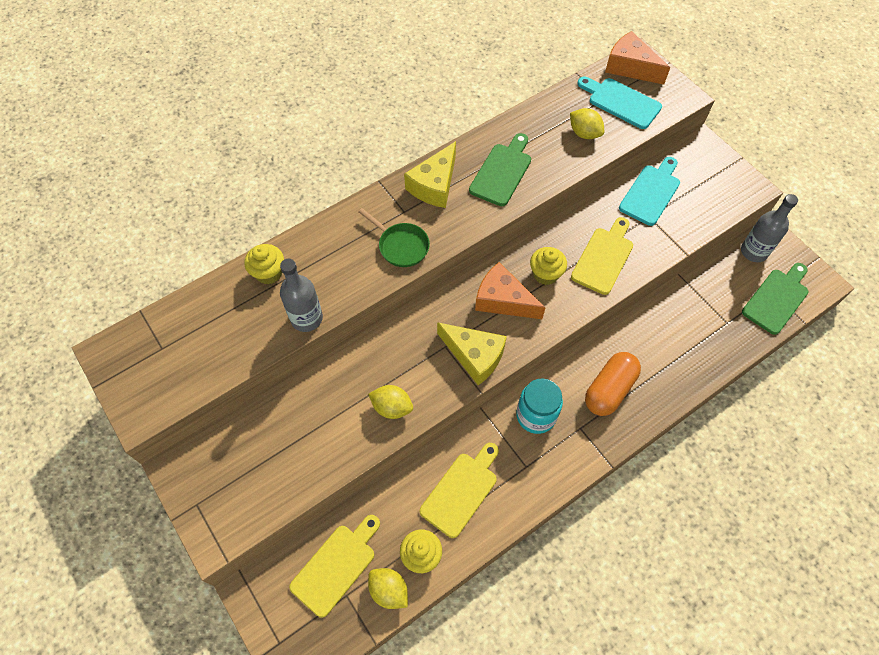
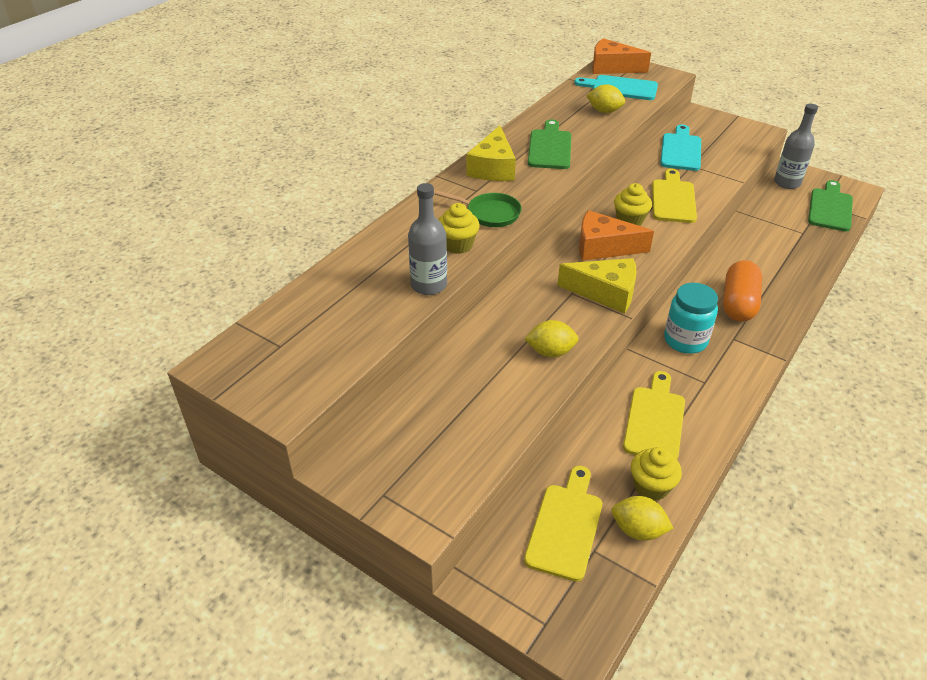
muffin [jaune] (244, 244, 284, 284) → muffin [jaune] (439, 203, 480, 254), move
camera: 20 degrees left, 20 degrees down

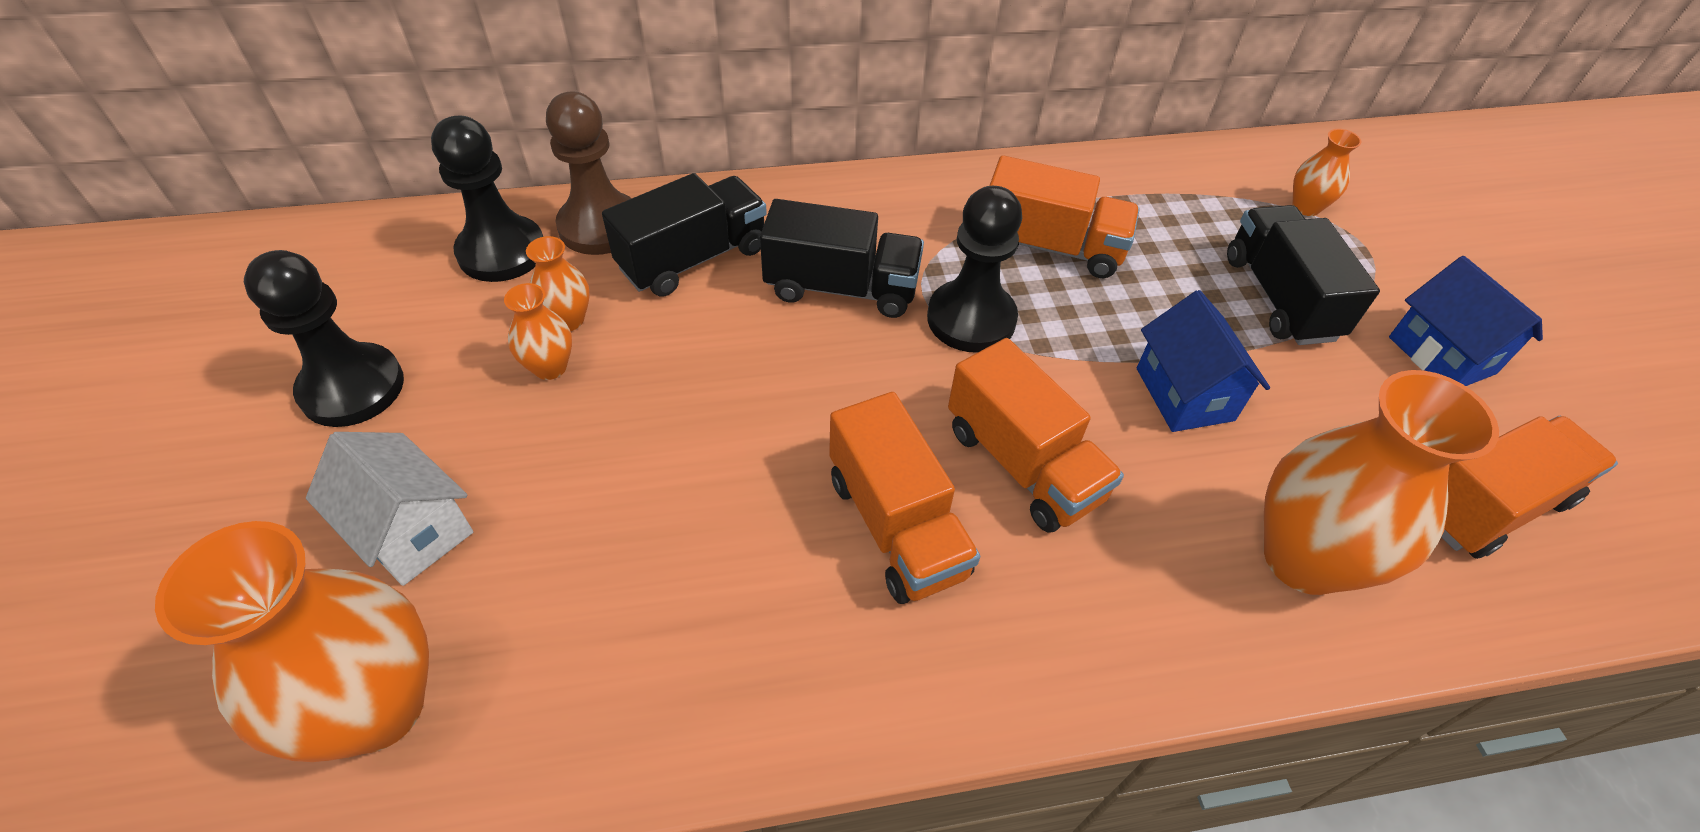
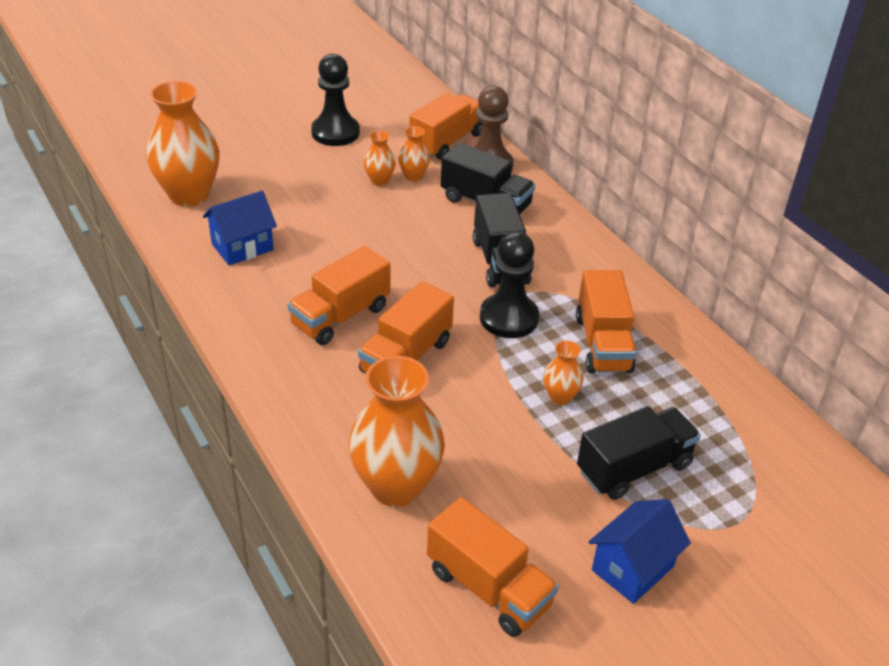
maison [bleu] (1137, 290, 1270, 432) → maison [bleu] (203, 191, 277, 266), move
pion [noir] (431, 116, 543, 282) → camion [orange] (409, 93, 483, 160)
vase [orange] (1292, 129, 1362, 216) → vase [orange] (543, 341, 584, 405), move
maison [blanc] (306, 432, 473, 586) → -
camera: 70 degrees right, 10 degrees down

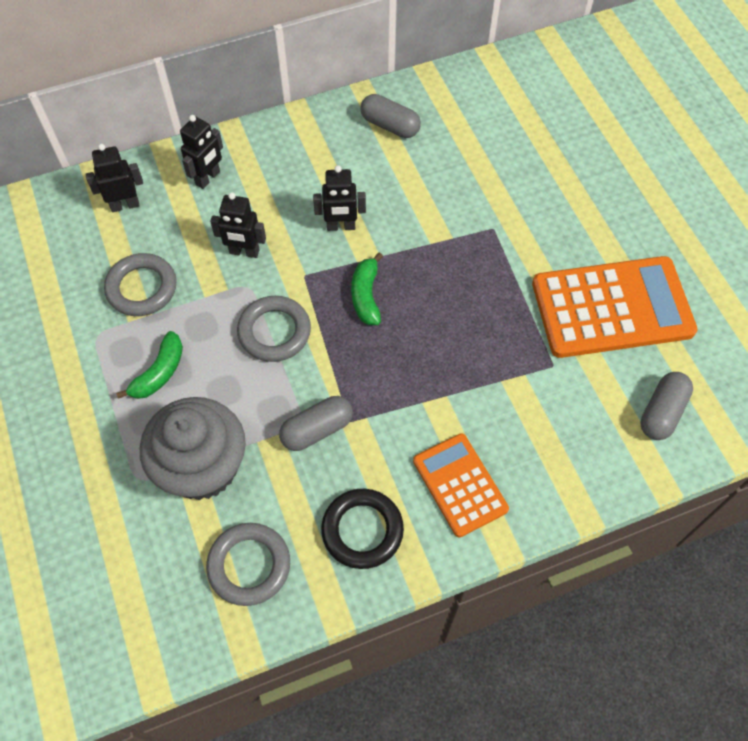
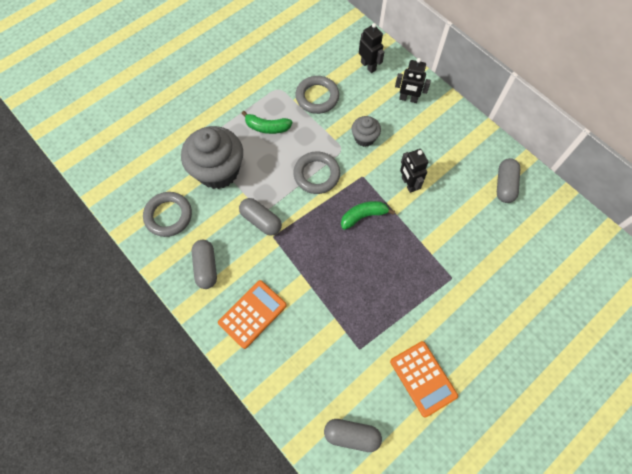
anneau [noir] (321, 489, 404, 569) → gélule [gris] (192, 240, 217, 289)
robot [noir] (210, 192, 266, 258) → muffin [gris] (351, 116, 381, 147)
calculatrice [orange] (532, 256, 698, 358) → calculatrice [orange] (390, 341, 458, 417), x0.58
camera: 70 degrees right, 5 degrees up

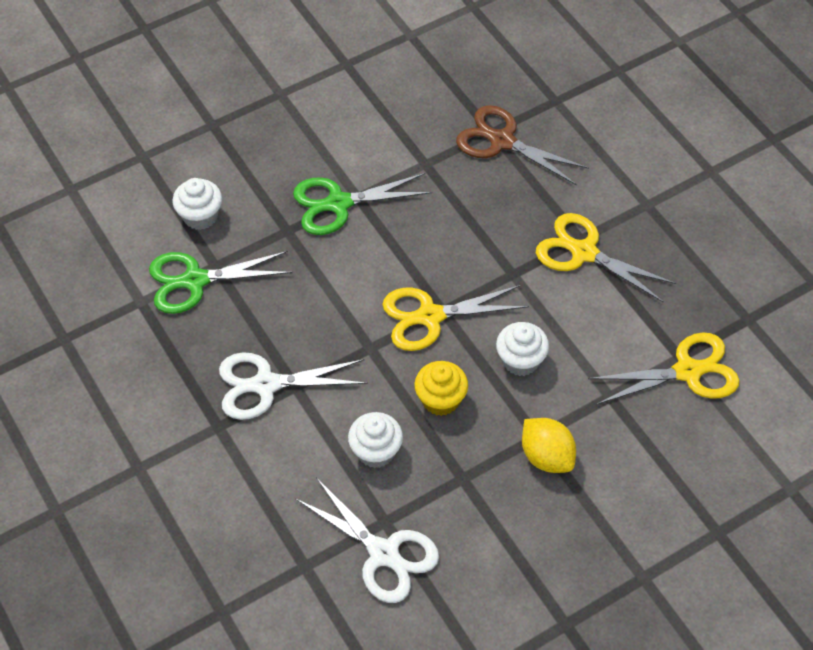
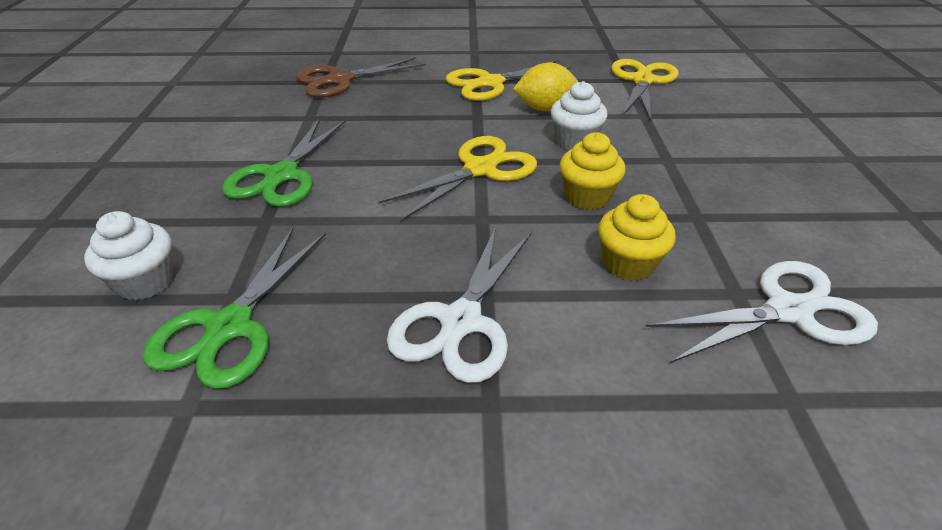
ciseaux [jaune] (382, 285, 529, 351) → ciseaux [jaune] (379, 136, 537, 222), 150 degrees counterclockwise
citron [jaune] (522, 418, 576, 473) → citron [jaune] (513, 62, 578, 111), move
muffin [blanc] (348, 412, 403, 468) → muffin [jaune] (598, 194, 676, 281)
camera: 60 degrees left, 15 degrees down

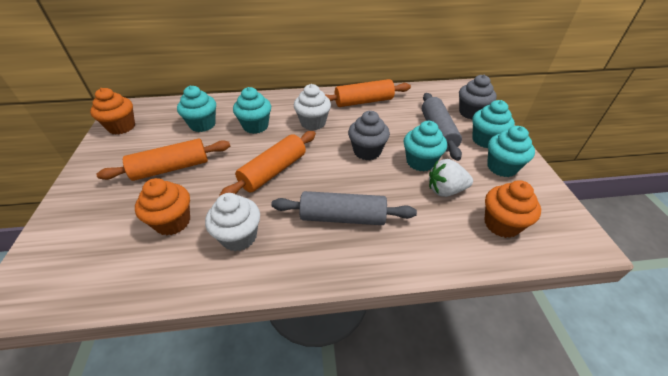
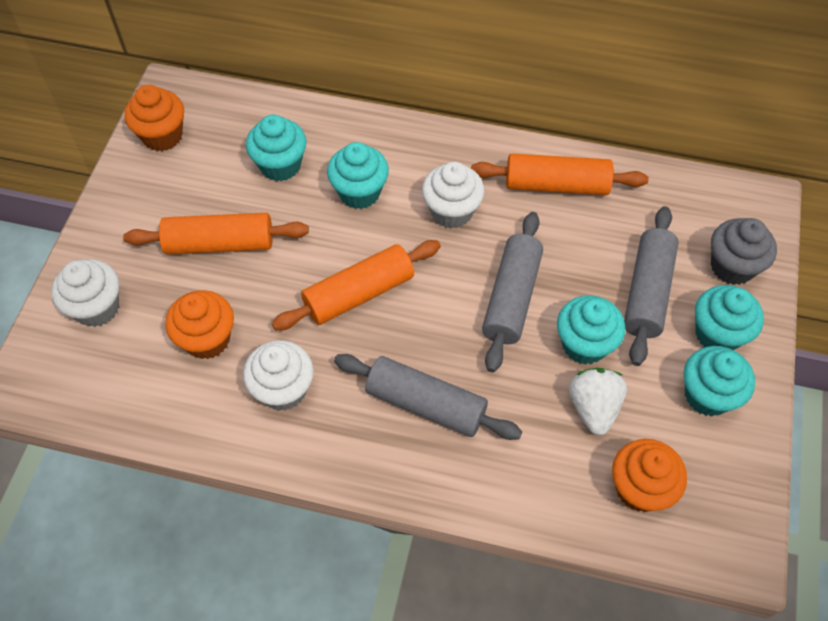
- → muffin [blanc] (51, 259, 119, 327)
muffin [gris] (348, 111, 390, 160) → rouleau à pâtisserie [gris] (482, 212, 543, 372)
fraise [blanc] (429, 159, 473, 197) → fraise [blanc] (569, 368, 627, 436), 75 degrees clockwise
camera: 20 degrees right, 15 degrees up

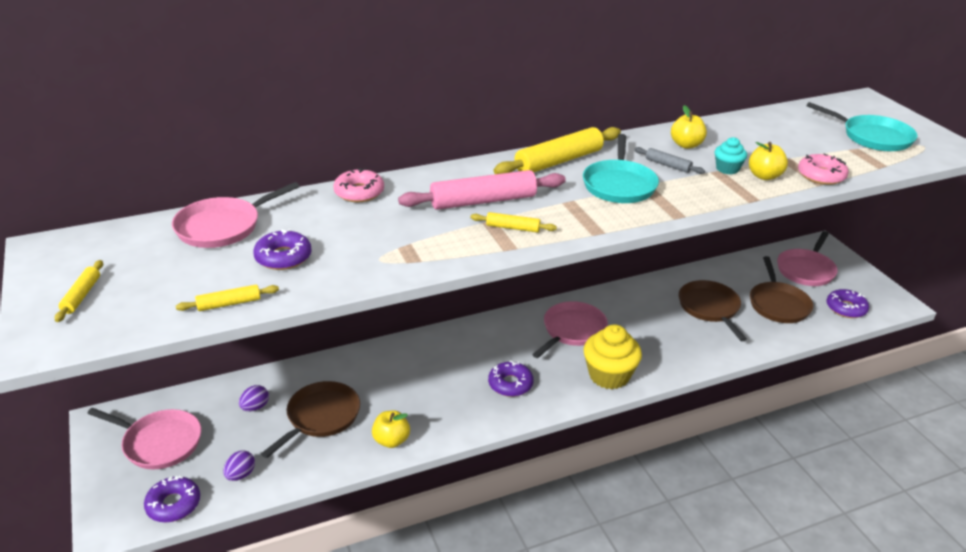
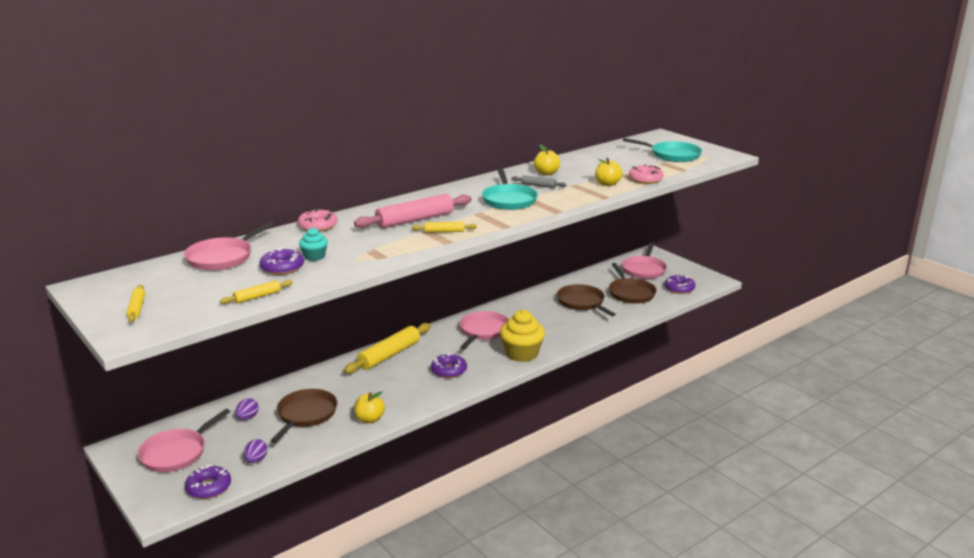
poêle [rose] (87, 408, 201, 469) → poêle [rose] (137, 409, 231, 472), 120 degrees clockwise
muffin [turquoise] (715, 137, 747, 175) → muffin [turquoise] (299, 228, 328, 261), move
rouleau à pâtisserie [jaune] (494, 127, 621, 174) → rouleau à pâtisserie [jaune] (344, 323, 431, 374), move
camera: 15 degrees left, 10 degrees down

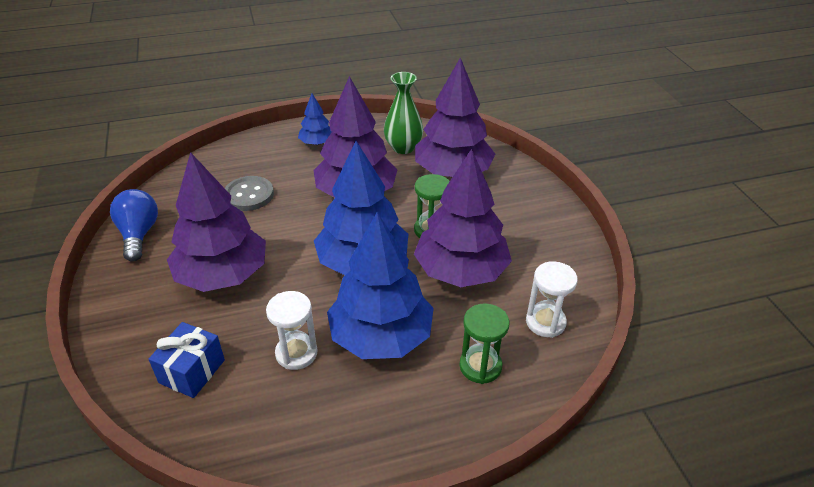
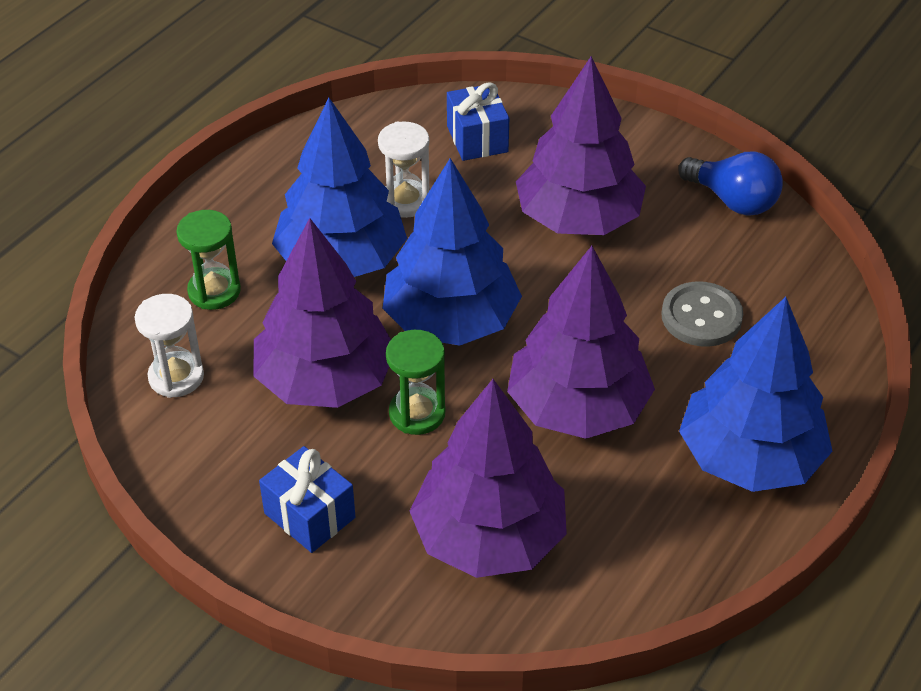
- → cadeau [bleu] (259, 446, 355, 553)
arbre [bleu] (298, 94, 332, 145) → arbre [bleu] (679, 297, 833, 492), x2.07
vase [vert] (384, 72, 423, 154) → -
camera: 140 degrees right, 5 degrees up

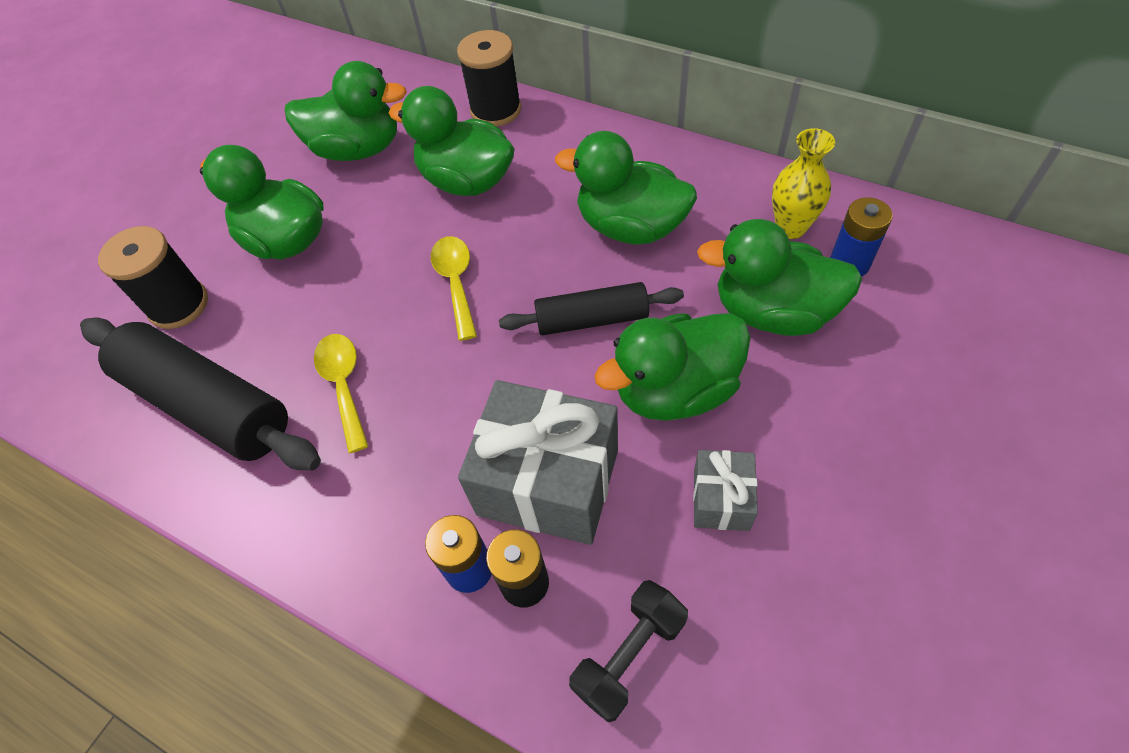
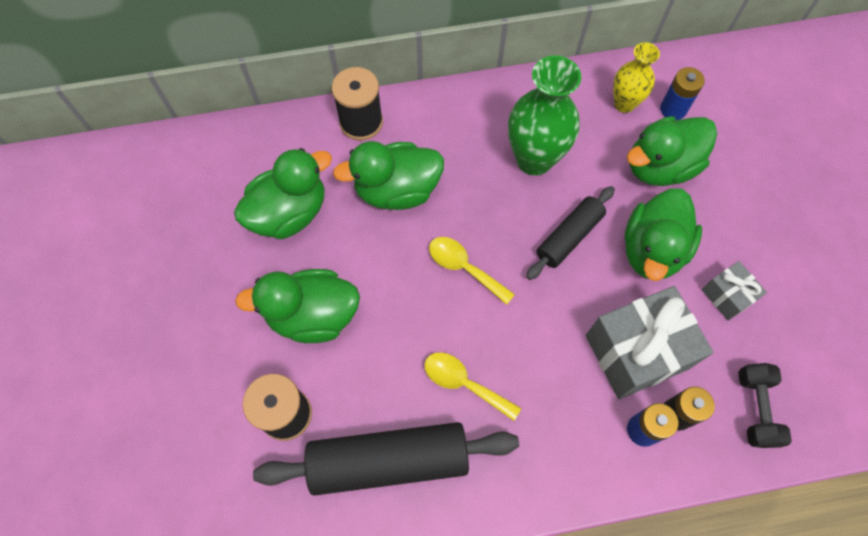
canard [vert] (555, 131, 697, 245) → vase [vert] (508, 56, 581, 176)
camera: 45 degrees left, 10 degrees up

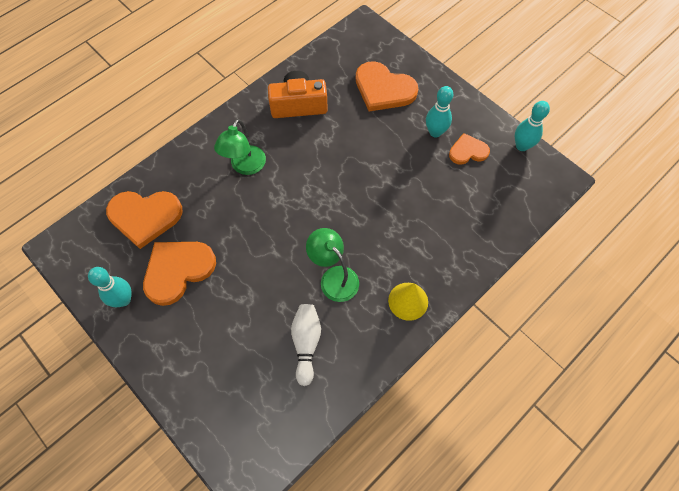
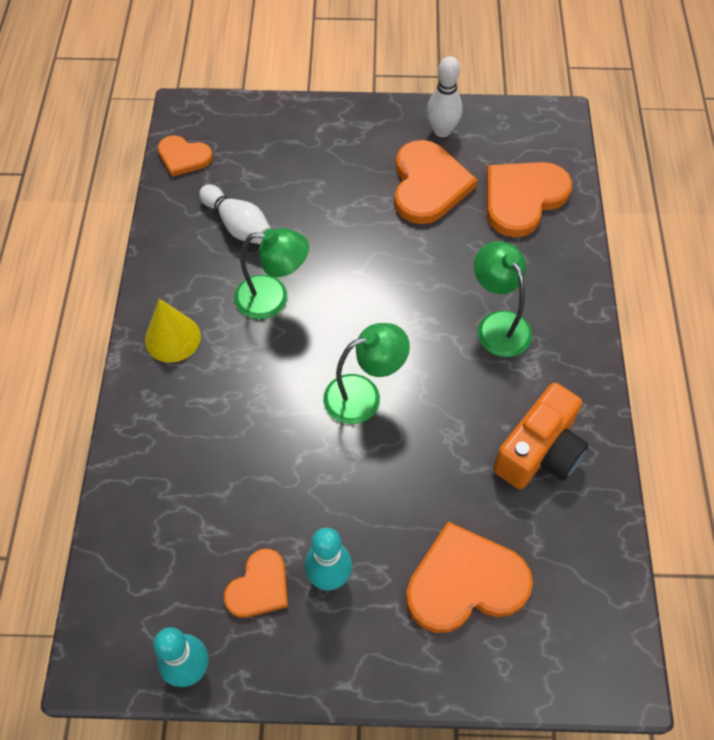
- → cœur [orange] (158, 135, 213, 177)
- → lampe [vert] (323, 323, 410, 424)
quille [turquoise] (88, 267, 132, 307) → quille [blanc] (427, 56, 463, 137)
camera: 135 degrees right, 5 degrees down

